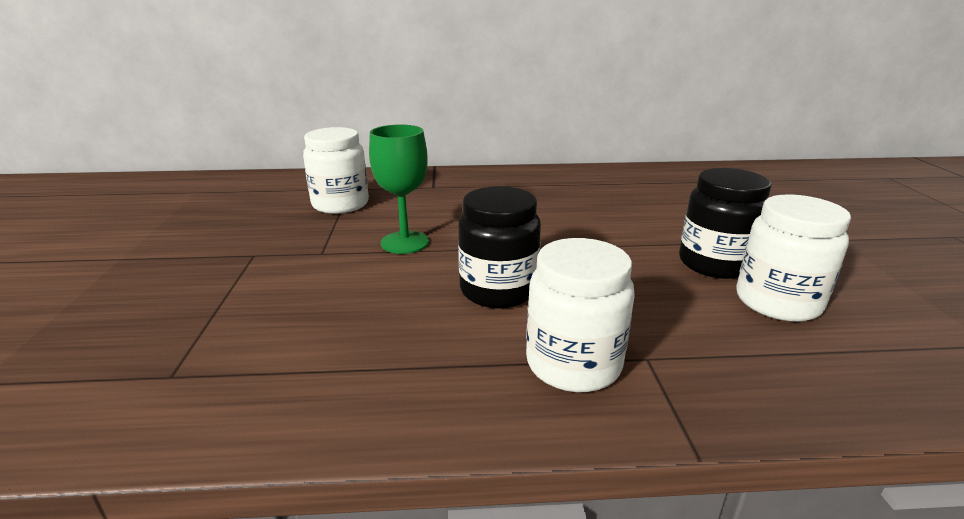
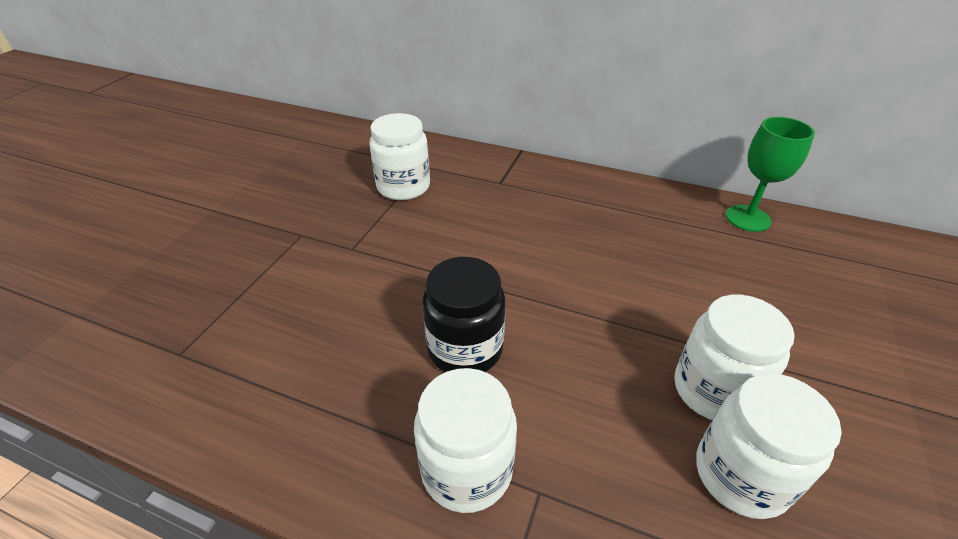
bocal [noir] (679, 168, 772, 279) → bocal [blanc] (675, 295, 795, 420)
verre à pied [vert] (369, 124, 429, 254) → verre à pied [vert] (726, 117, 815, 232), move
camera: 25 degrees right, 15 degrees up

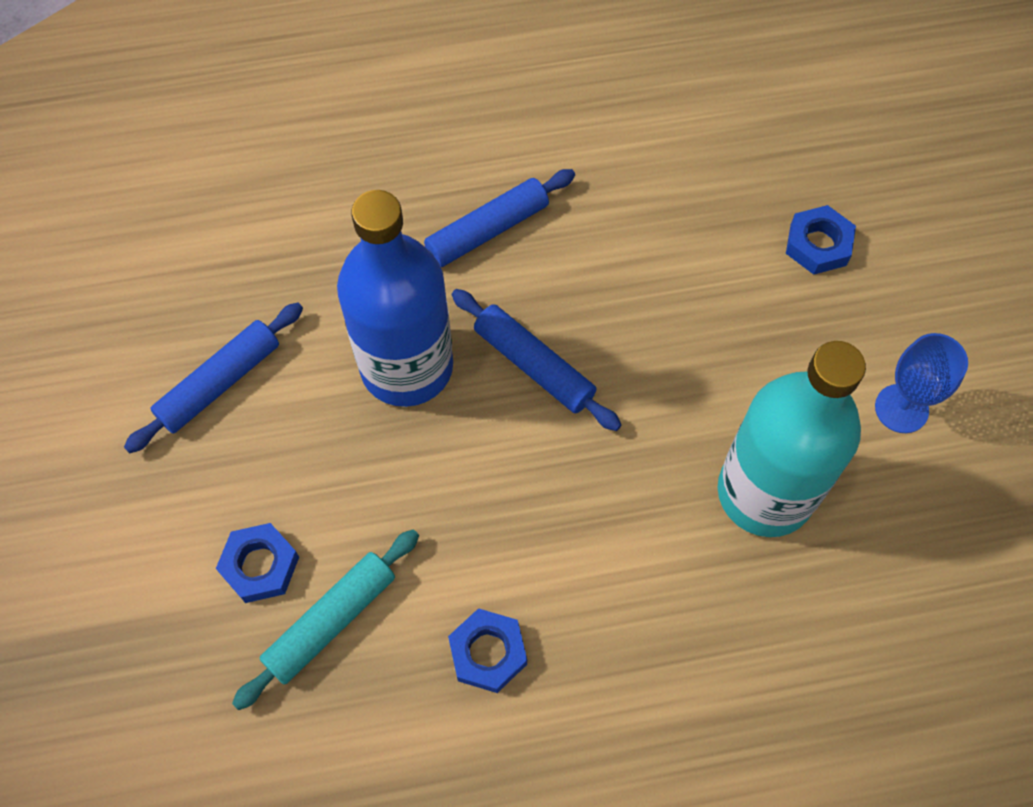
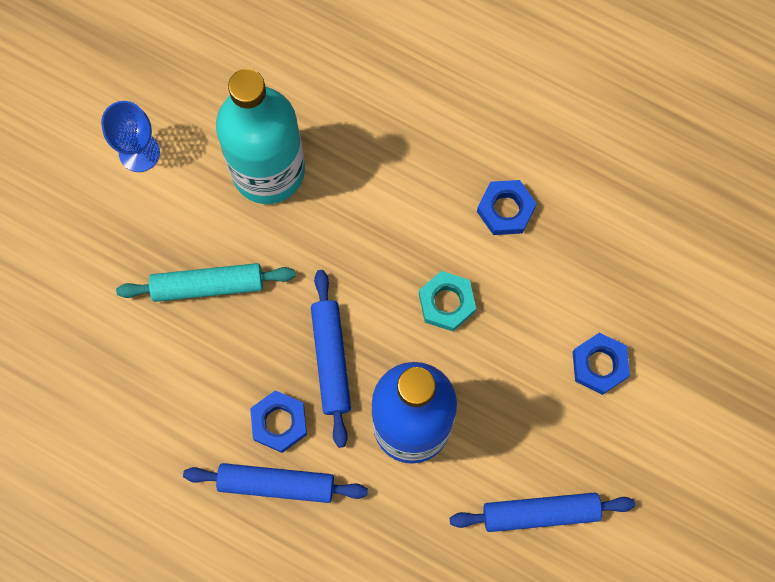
rouleau à pâtisserie [turquoise] (232, 529, 419, 710) → rouleau à pâtisserie [turquoise] (116, 263, 295, 302), move
écrou [bleu] (786, 205, 856, 275) → écrou [bleu] (250, 390, 307, 453), move
- → écrou [turquoise] (419, 271, 476, 331)
camera: 140 degrees left, 10 degrees up

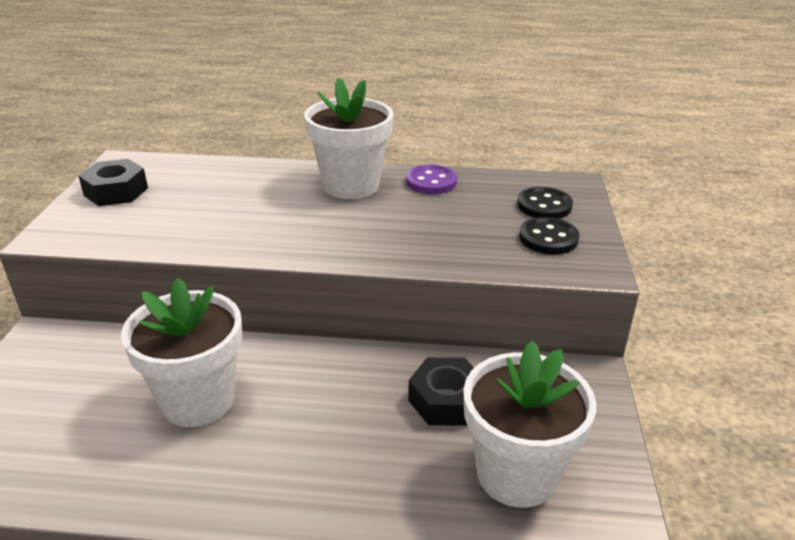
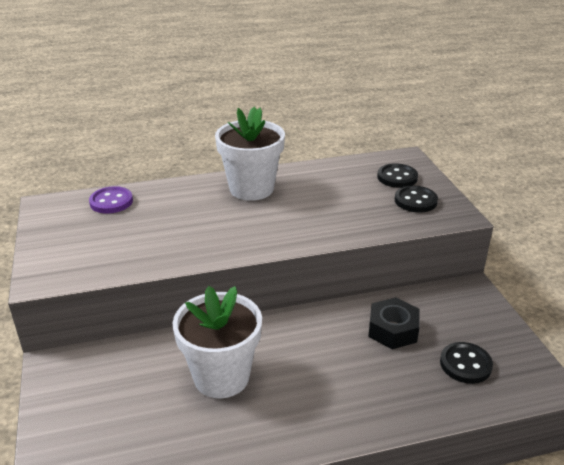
bouton [violet] (406, 165, 457, 194) → bouton [violet] (89, 186, 133, 214), move
pot de fleurs [blanc] (464, 341, 596, 508) → bouton [noir] (440, 342, 493, 384)
écrou [noir] (78, 159, 148, 206) → -
camera: 20 degrees left, 0 degrees up

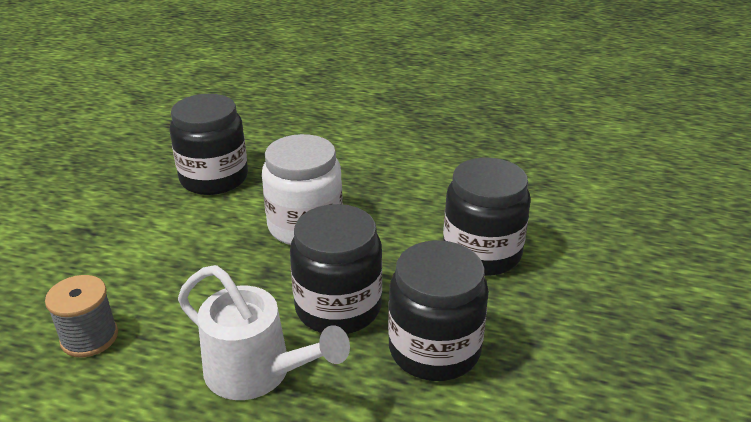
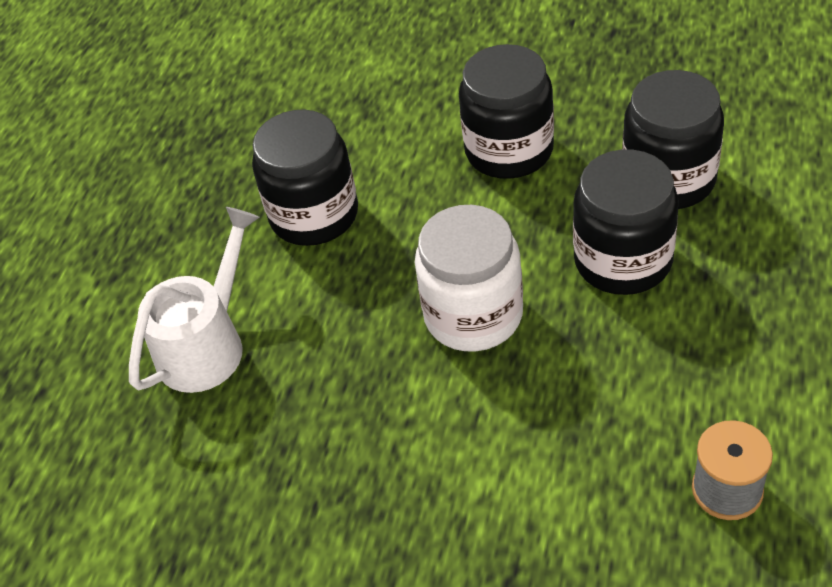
arrosoir [blanc] (178, 265, 350, 400) → arrosoir [blanc] (129, 207, 260, 393), move
bocal [noir] (170, 94, 248, 195) → bocal [noir] (252, 110, 358, 246), move
camera: 85 degrees left, 15 degrees up

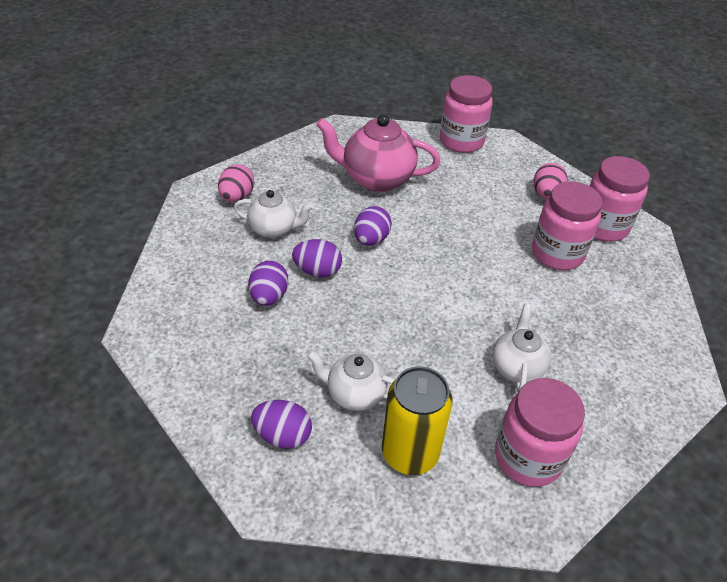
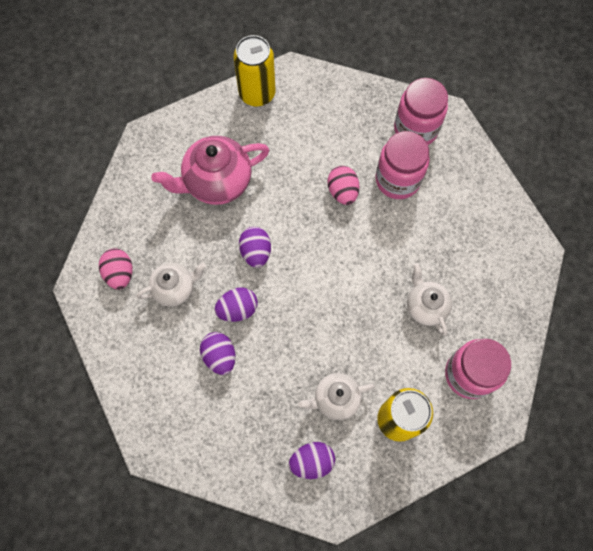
bocal [rose] (440, 75, 493, 153) → canette [jaune] (234, 35, 275, 106)
œuf [rose] (533, 163, 568, 199) → œuf [rose] (328, 166, 359, 205), move
camera: 30 degrees left, 25 degrees up

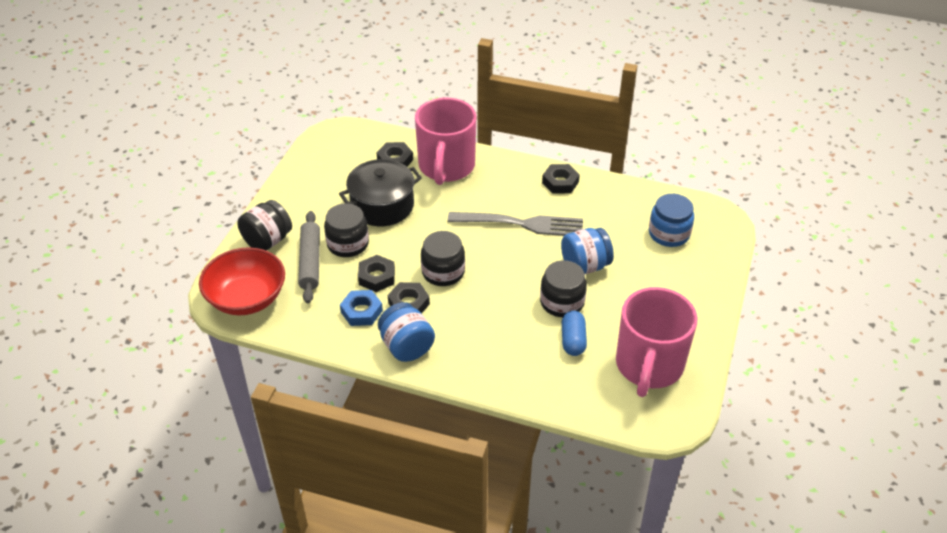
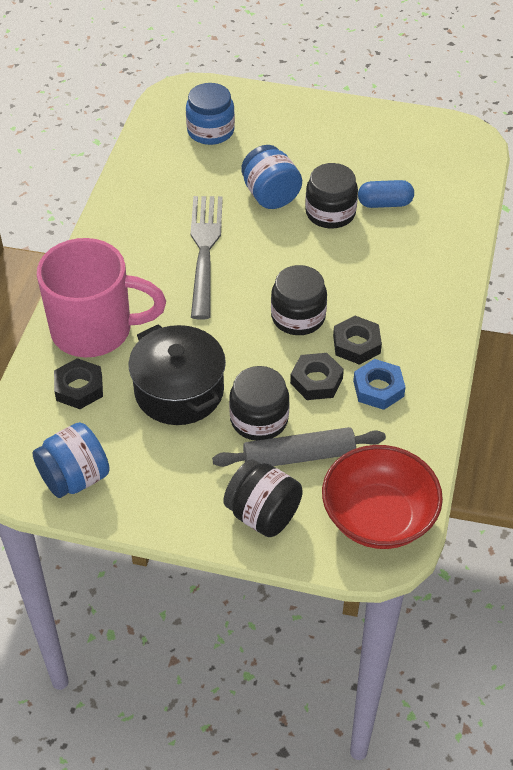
bocal [bleu] (378, 302, 435, 362) → bocal [bleu] (33, 422, 110, 498), move
écrou [noir] (542, 164, 580, 194) → -
tasse [rose] (616, 287, 697, 397) → -
camera: 95 degrees left, 5 degrees up

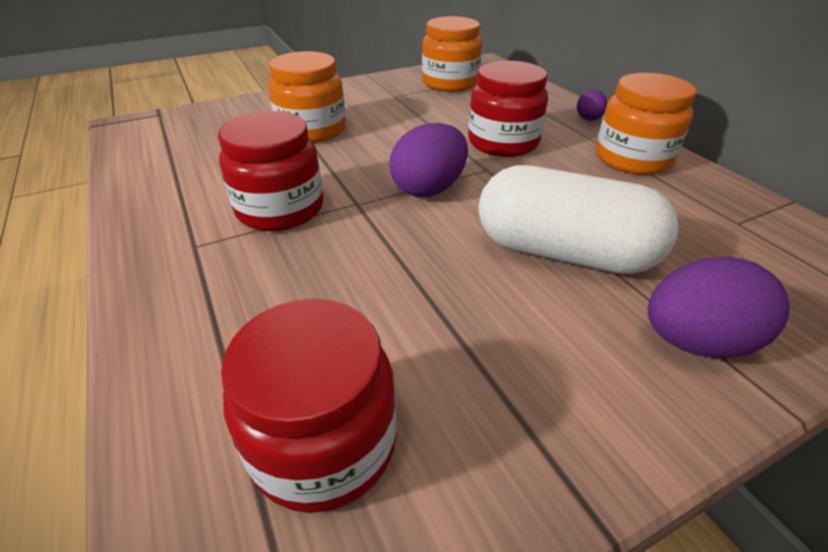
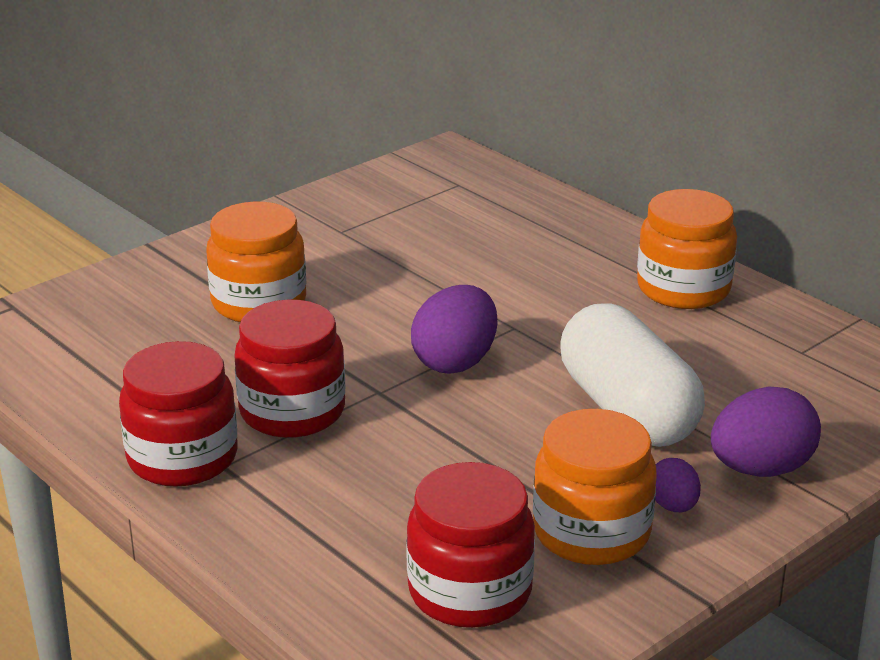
bocal [rouge] (468, 61, 548, 157) → bocal [rouge] (119, 341, 238, 487), move
bocal [orange] (422, 16, 482, 92) → bocal [orange] (533, 409, 657, 565), move
gélule [blanc] (478, 165, 679, 274) → gélule [blanc] (560, 303, 705, 447), 60 degrees clockwise
œuf [violet] (577, 90, 607, 121) → œuf [violet] (655, 458, 701, 512), move
camera: 15 degrees left, 10 degrees down

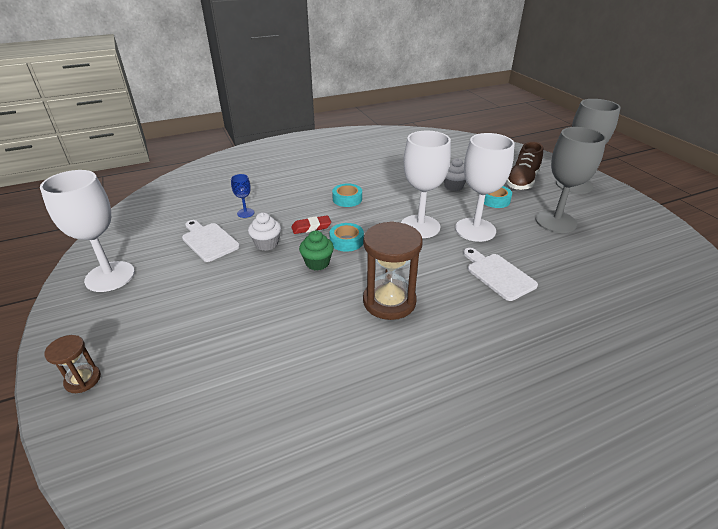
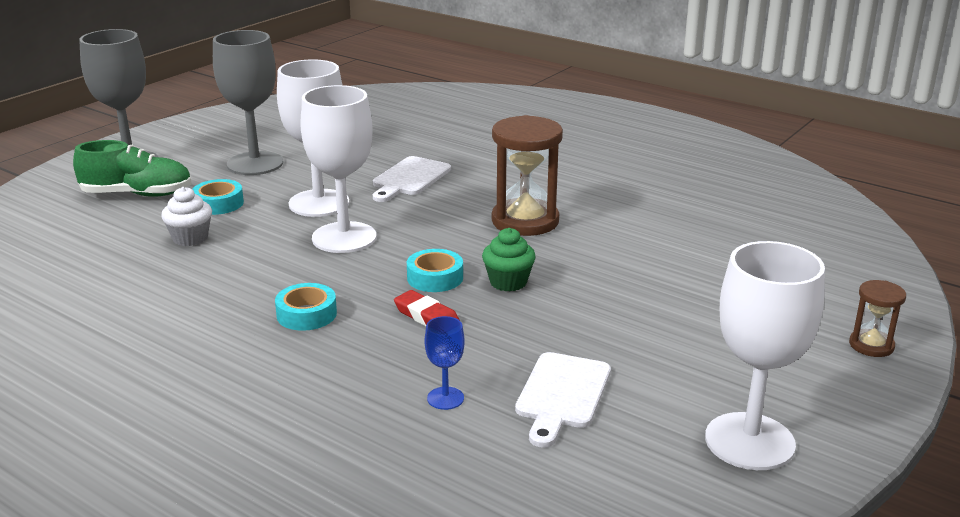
chaussure [marron] (506, 142, 543, 190) → chaussure [vert] (73, 140, 192, 197)
muffin [blanc] (248, 213, 281, 251) → -
camera: 120 degrees left, 10 degrees down

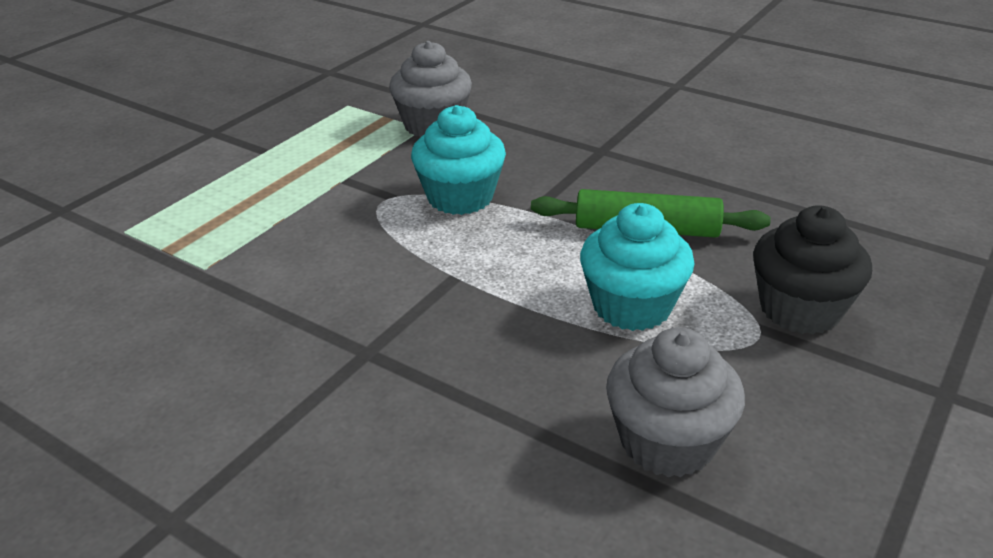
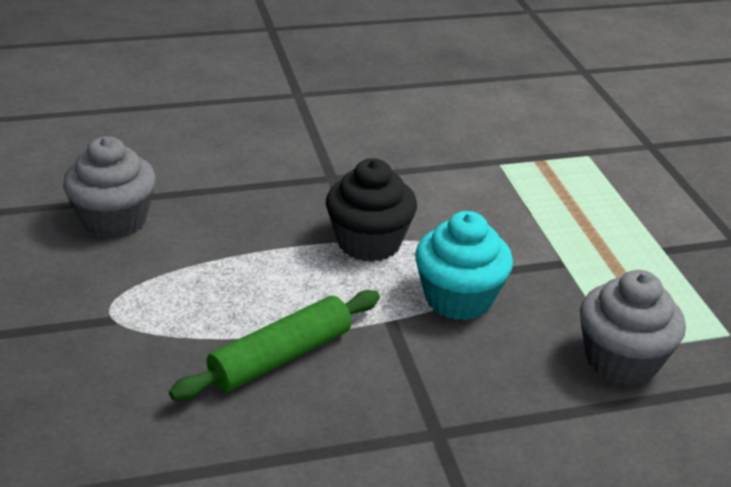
muffin [noir] (753, 205, 872, 334) → muffin [noir] (326, 158, 417, 262), move
muffin [turquoise] (580, 203, 695, 331) → -
camera: 130 degrees right, 0 degrees up

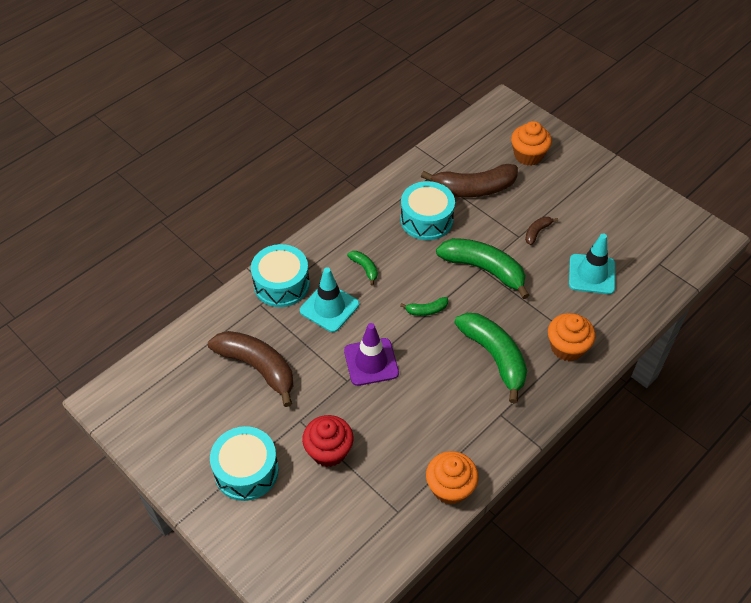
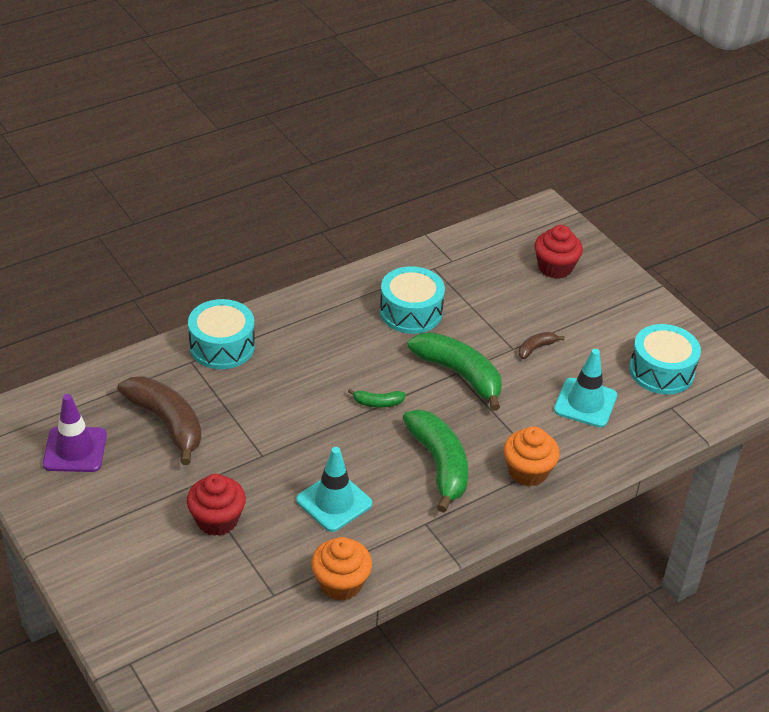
cône de chantier [violet] (344, 323, 399, 386) → cône de chantier [violet] (43, 394, 107, 472), move
cône de chantier [turquoise] (300, 267, 359, 332) → cône de chantier [turquoise] (296, 447, 372, 532), move
muffin [orange] (511, 121, 552, 166) → muffin [rouge] (534, 225, 583, 279)
tambour [turquoise] (210, 426, 279, 501) → tambour [turquoise] (629, 324, 701, 395), move
banane [vert] (347, 251, 378, 285) → -
banane [marron] (421, 164, 518, 197) → -
camera: 10 degrees right, 10 degrees down

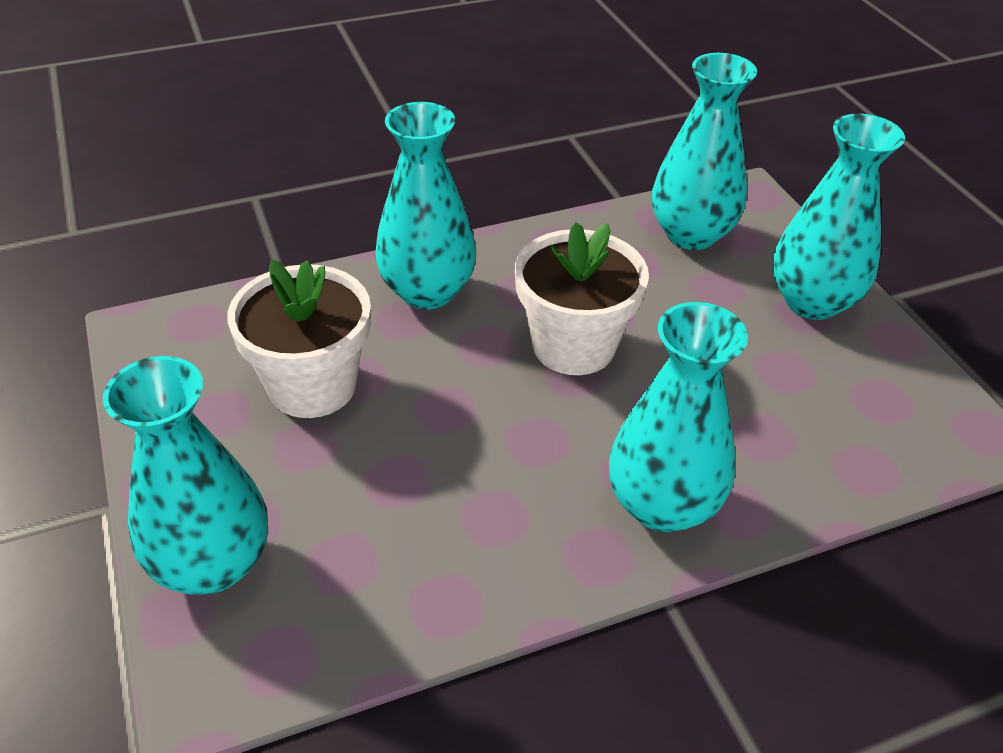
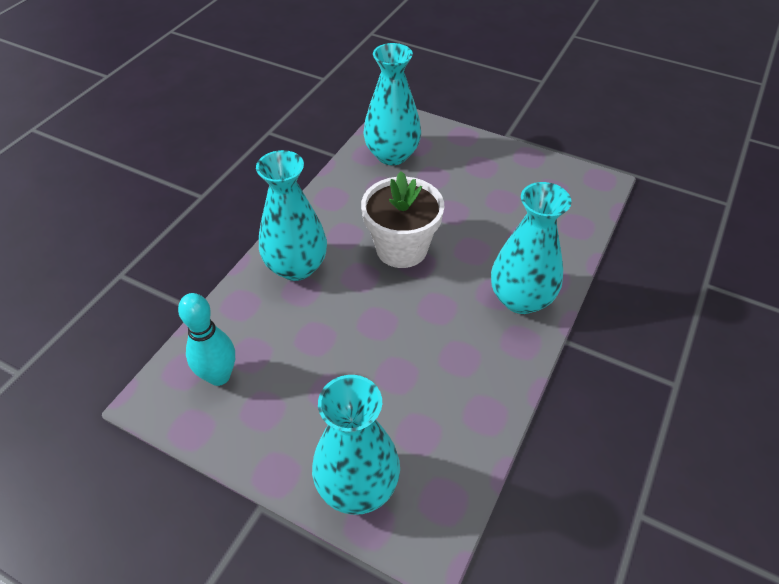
- → quille [turquoise] (178, 293, 235, 386)
pot de fleurs [blanc] (227, 260, 371, 418) → -
vase [turquoise] (773, 114, 905, 320) → -
camera: 40 degrees left, 5 degrees up

